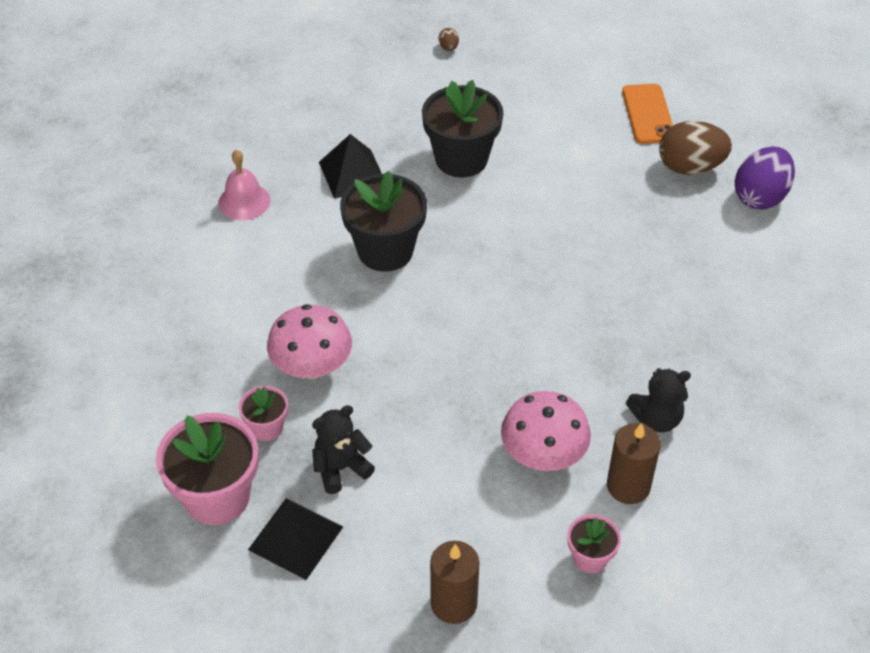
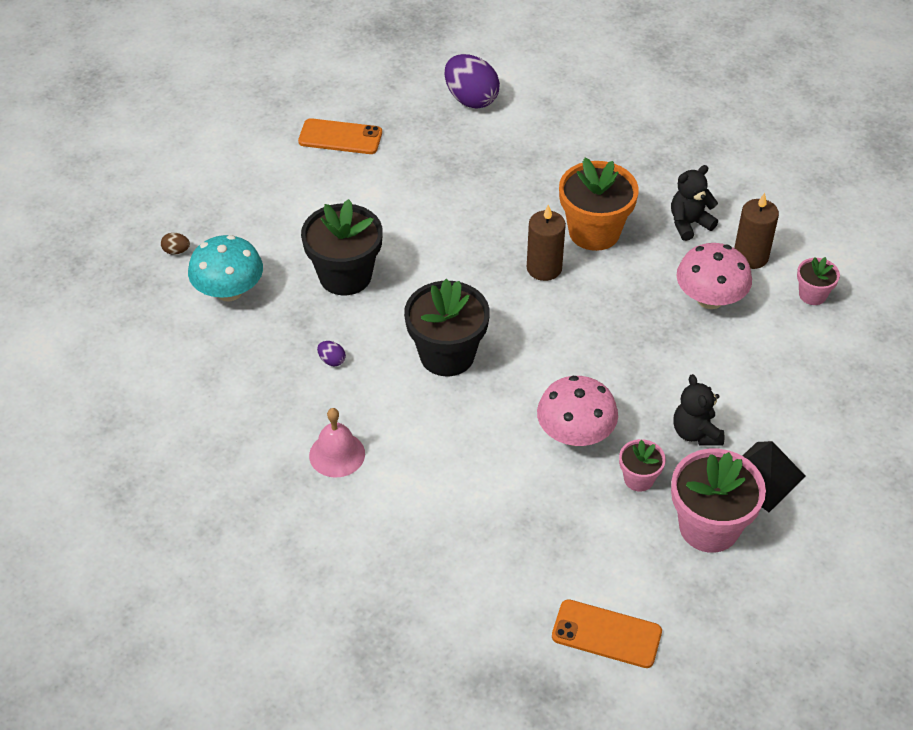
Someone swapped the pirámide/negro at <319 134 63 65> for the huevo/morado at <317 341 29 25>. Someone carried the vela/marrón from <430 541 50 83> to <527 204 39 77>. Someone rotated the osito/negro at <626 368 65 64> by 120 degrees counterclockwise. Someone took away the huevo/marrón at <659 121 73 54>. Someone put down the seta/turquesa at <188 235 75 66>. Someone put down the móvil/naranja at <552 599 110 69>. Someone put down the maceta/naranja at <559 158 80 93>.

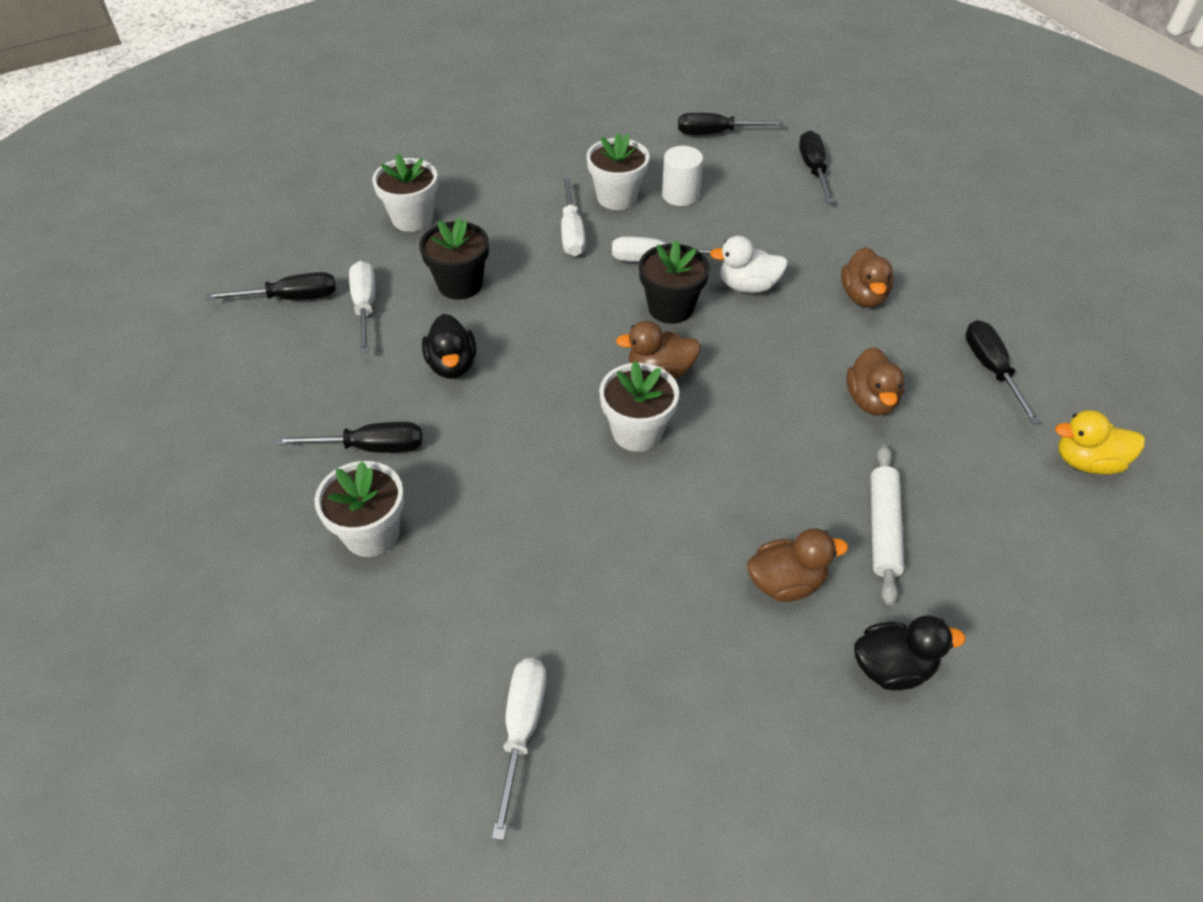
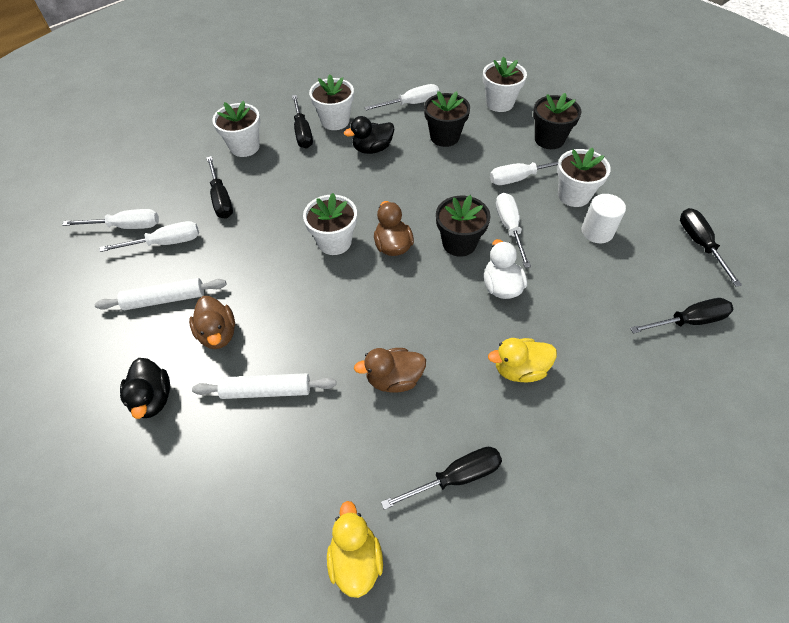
Someone carried the destornillador/negro from <205 272 131 28> to <206 156 27 63>. Someone repainted the pato/marrón at <841 247 53 60>, which became the pato/amarillo at <488 338 69 45>. Someone put down the rodillo/blanco at <95 278 132 32>. Someone put down the destornillador/blanco at <100 221 99 31>. Someone put down the maceta/blanco at <309 74 45 56>. Someone put down the maceta/negro at <533 93 48 56>.

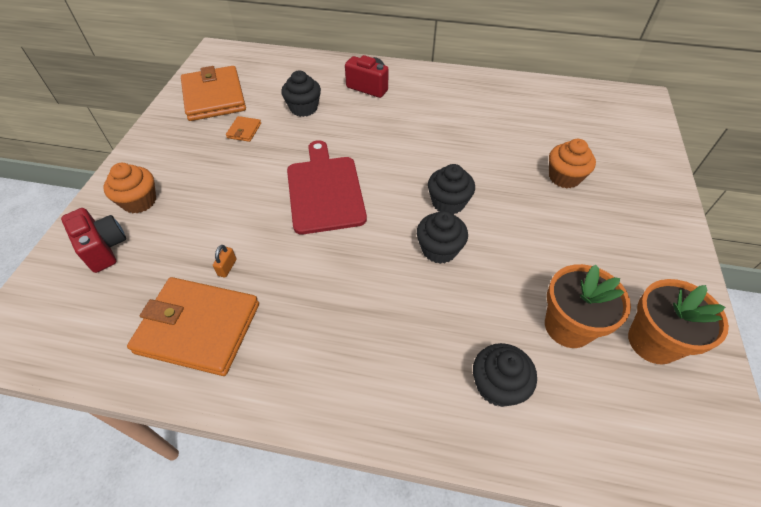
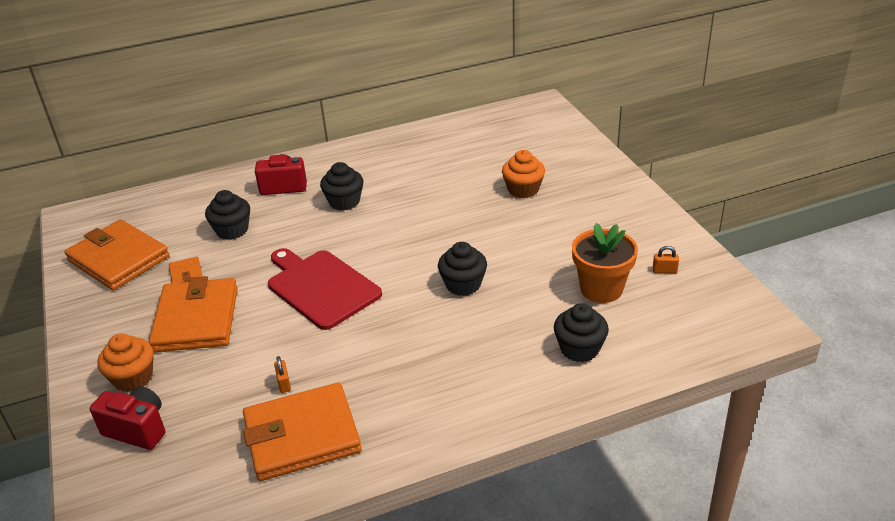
Someone carried the magdalena/negro from <428 164 47 50> to <320 162 43 49>. Someone swapped the maceta/naranja at <628 279 101 85> for the candado/naranja at <653 246 26 27>. Someone put down the cartera/naranja at <149 276 89 76>.

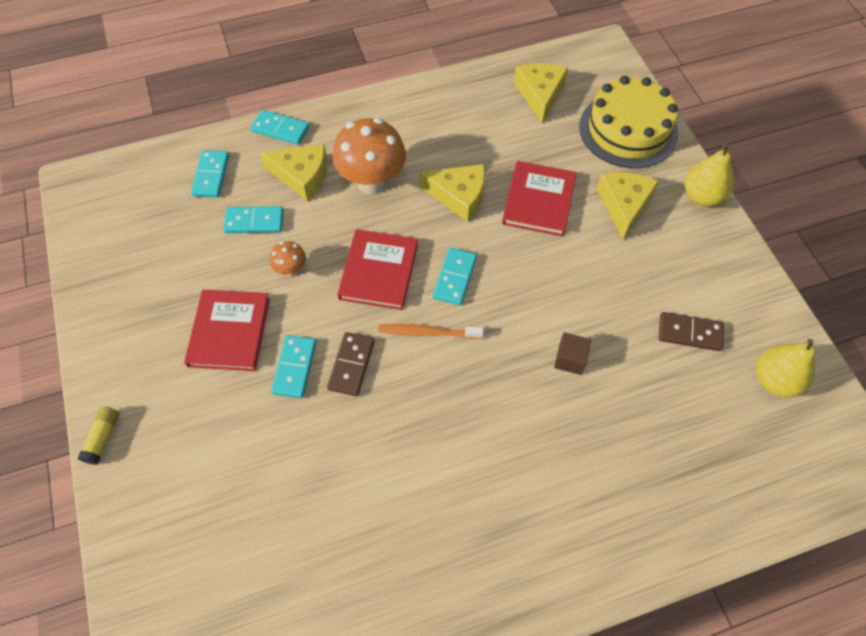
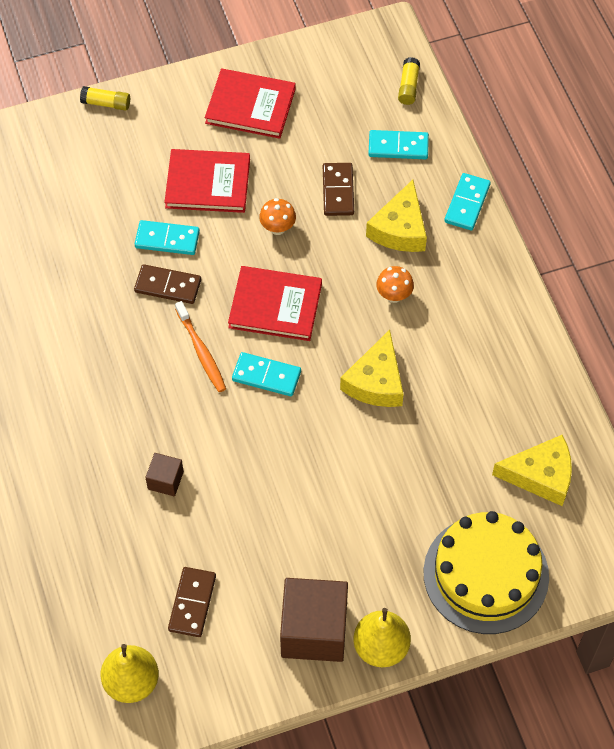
Someone repainted the ficha de dominó/turquesa at <223 206 61 27>, which became the ficha de dominó/marrón at <323 163 31 53>. Someone scaled the seta/naranja at <332 118 74 76> by 0.47. Someone rotated the cepillo de dientes/naranja at <378 324 106 15> by 150 degrees clockwise. Someone carried the libro/rojo from <502 161 74 75> to <205 69 91 70>. Someone took away the queso/amarillo at <597 172 62 67>. Someone put down the cubo/marrón at <280 578 68 84>. Someone put down the barra de pegamento/amarillo at <398 57 22 48>.

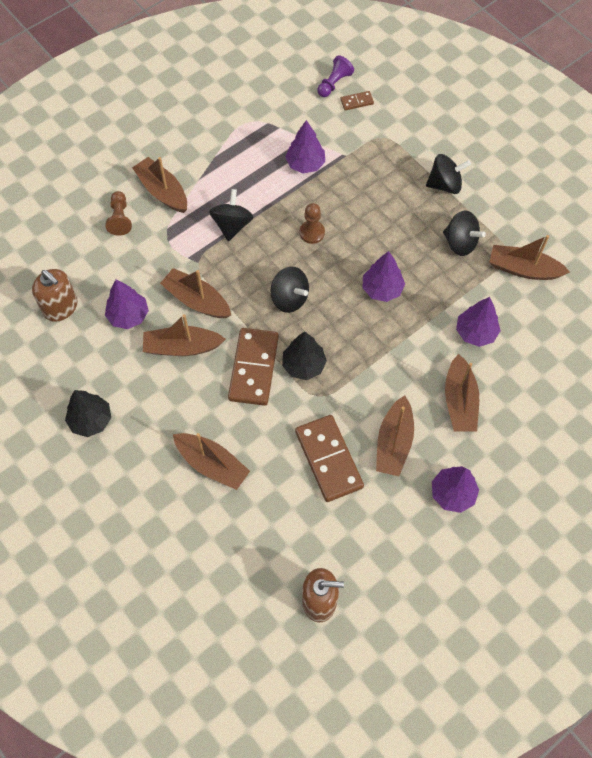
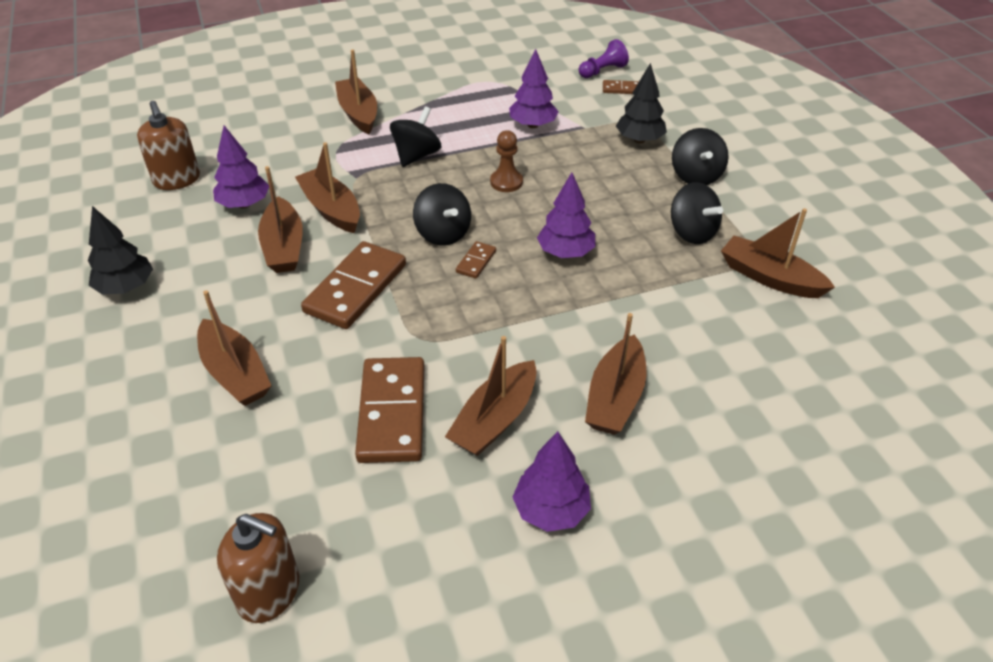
Someone took away the peón/marrón at <106 191 26 45>. Someone rotated the barco/marrón at <143 314 83 42> by 120 degrees counterclockwise. Someone carried the árbol/negro from <282 331 45 49> to <616 63 51 80>. Someone rotated the peonza/negro at <426 154 45 40> by 75 degrees clockwise. Someone took away the árbol/morado at <456 297 45 50>. Someone put down the ficha de dominó/marrón at <456 241 40 38>.

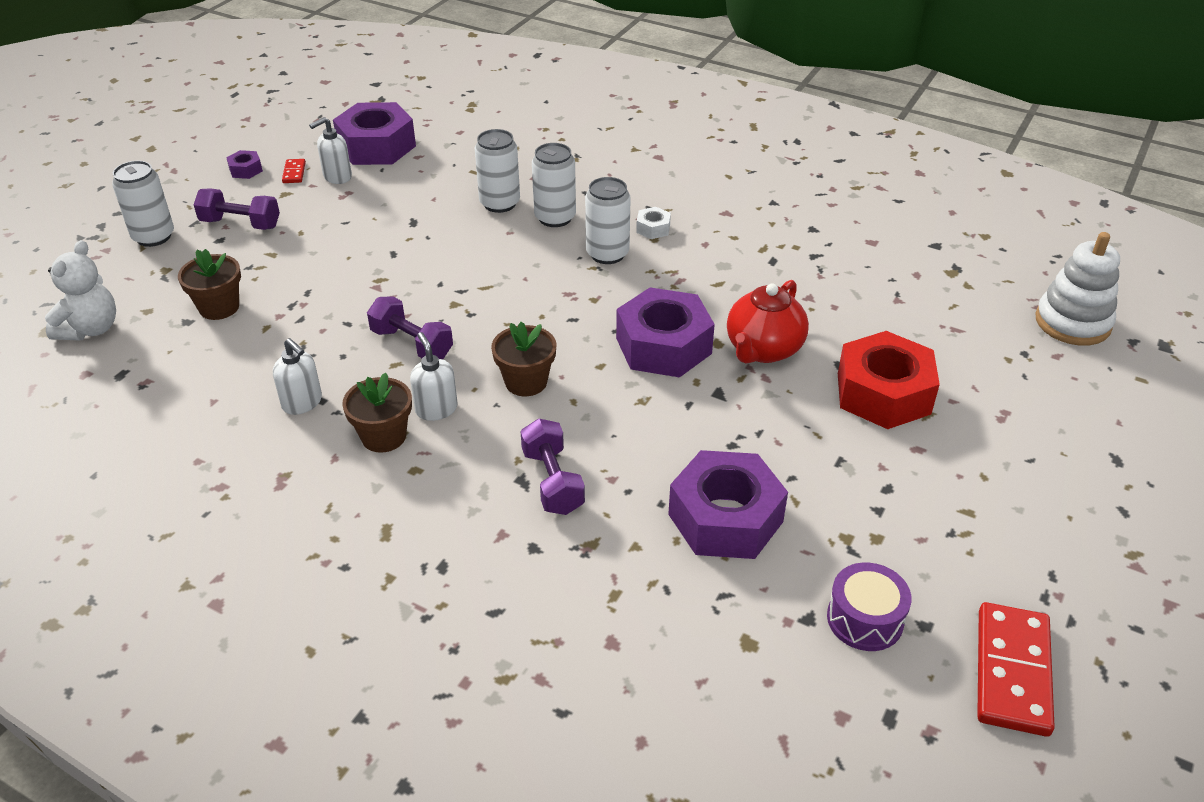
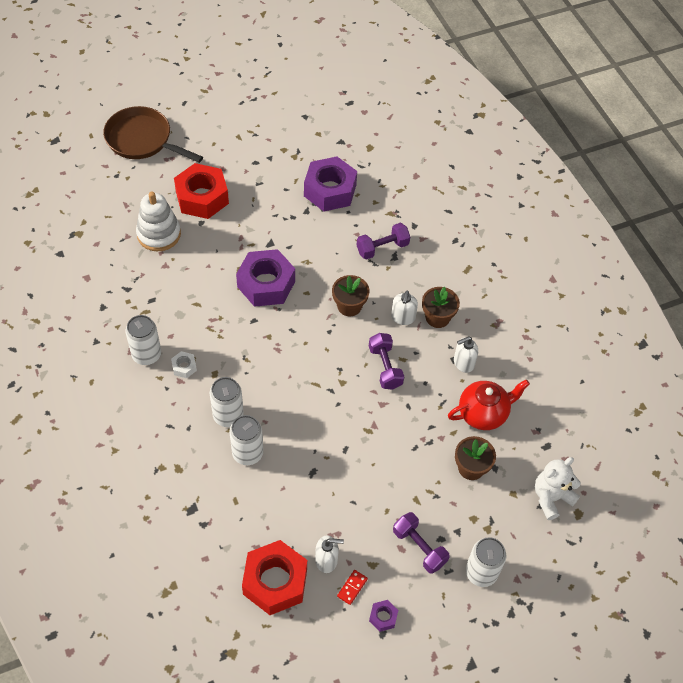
Someone rotated the dispensador de jabón/blanco at <273 338 49 77> by 105 degrees counterclockwise. Someone repainted the tuerca/morado at <333 102 83 63>, which became the tuerca/rojo at <242 540 65 75>. Someone rotated the mancuerna/morado at <521 418 64 97> by 45 degrees clockwise. Someone carried the lata/blanco from <585 177 46 87> to <126 315 35 50>. Someone carried the tetera/rojo from <727 280 82 83> to <448 380 82 50>. Someone took away the tambor/morado at <827 563 85 88>. Someone took away the ficha de dominó/rojo at <977 602 78 135>. Someone carried the juguete apilable/blanco from <1036 232 84 114> to <136 192 45 59>. Someone put down the sartén/marrón at <103 106 100 57>.

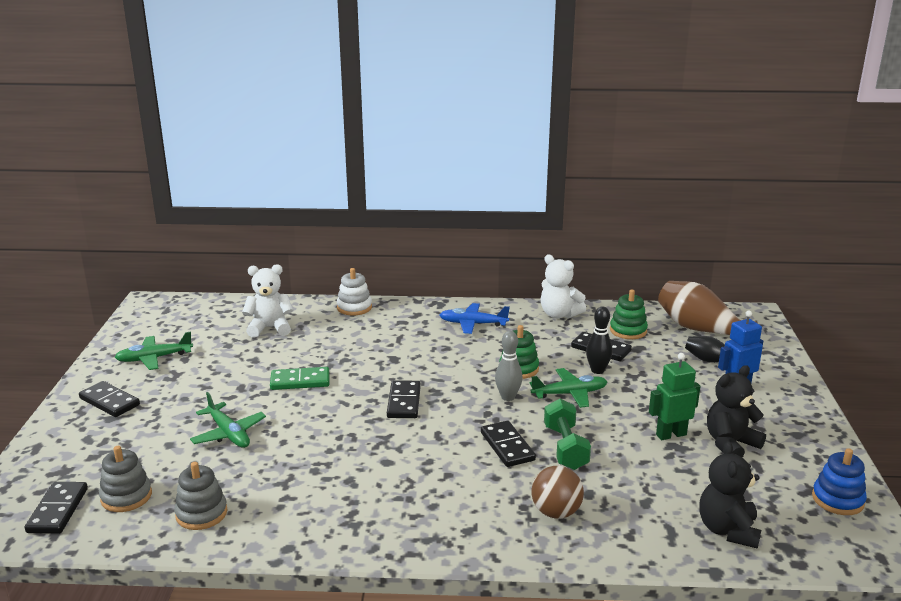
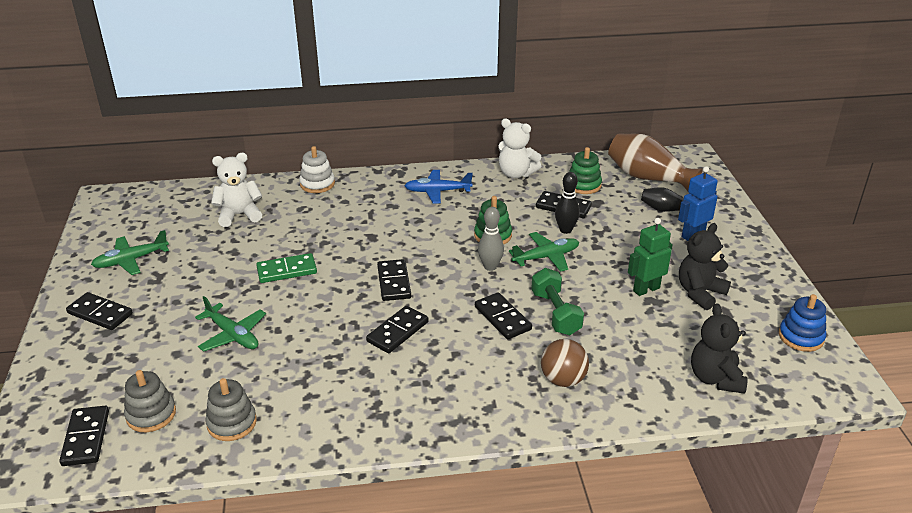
Someone put down the ficha de dominó/negro at <366 306 63 47>.

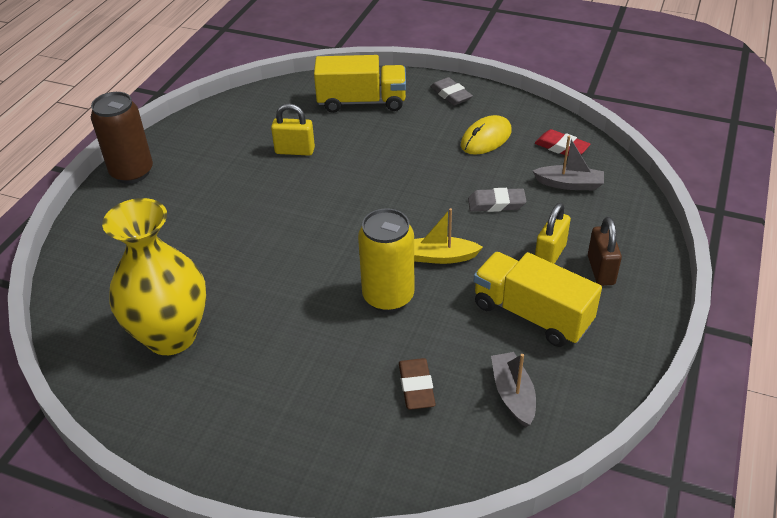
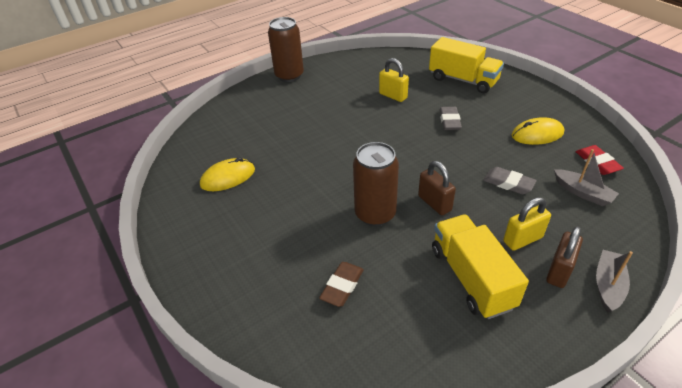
Someone swapped the florero/amarillo at <102 198 104 157> for the ratón/amarillo at <200 158 55 33>. Someone repainted the lata/amarillo at <358 208 56 104>, which became the lata/marrón at <353 142 46 84>. Someone swapped the barco/amarillo at <414 208 69 56> for the candado/marrón at <418 161 38 54>. Someone carried the goma de borrar/gris from <430 77 43 28> to <439 107 23 23>. Someone carried the barco/gris from <491 352 45 75> to <596 250 37 63>.

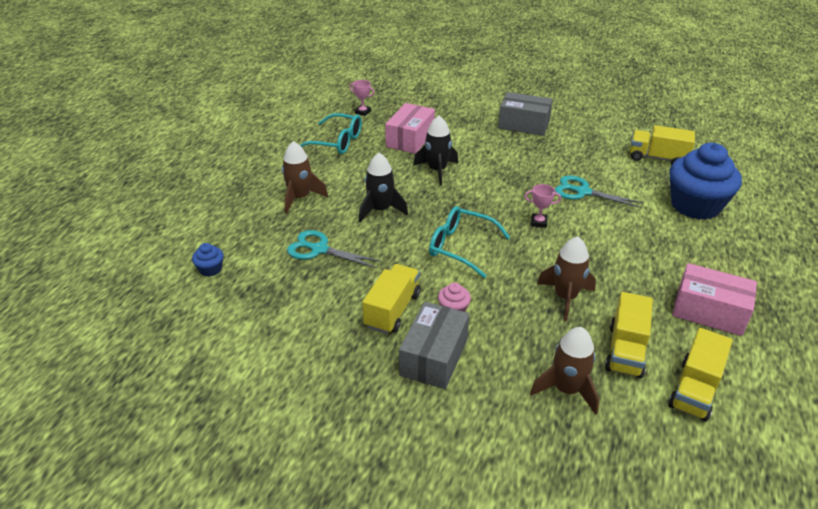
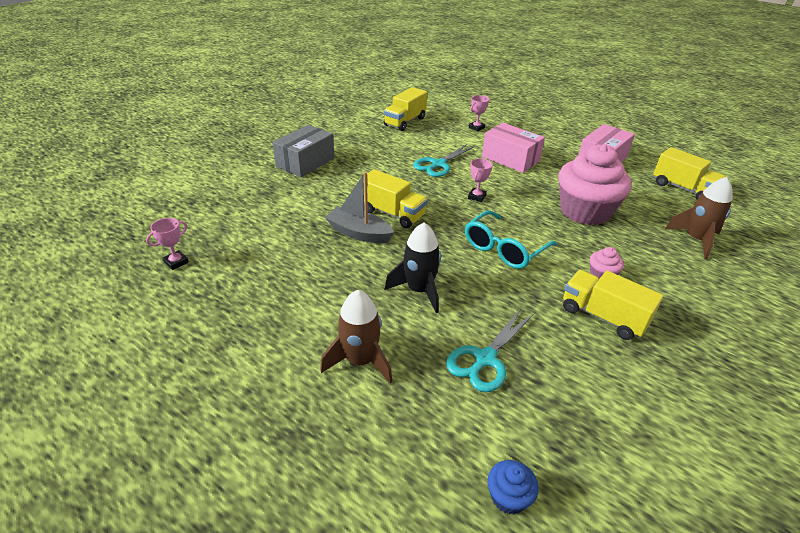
Someone took away the gafas/turquesa at <300 113 62 41>. Someone carried the caja/rosa from <385 103 50 51> to <482 123 63 50>. Someone took away the caja/gris at <399 302 70 87>. Someone swapped the cohete/negro at <413 116 45 70> for the barco/gris at <325 172 69 71>. Someone swapped the cohete/marrón at <537 236 59 85> for the magdalena/rosa at <558 144 74 81>. Someone carried the camión/amarillo from <605 292 48 86> to <359 169 69 59>. Someone swapped the magdalena/azul at <670 143 72 77> for the trofeo/rosa at <469 95 20 36>.

